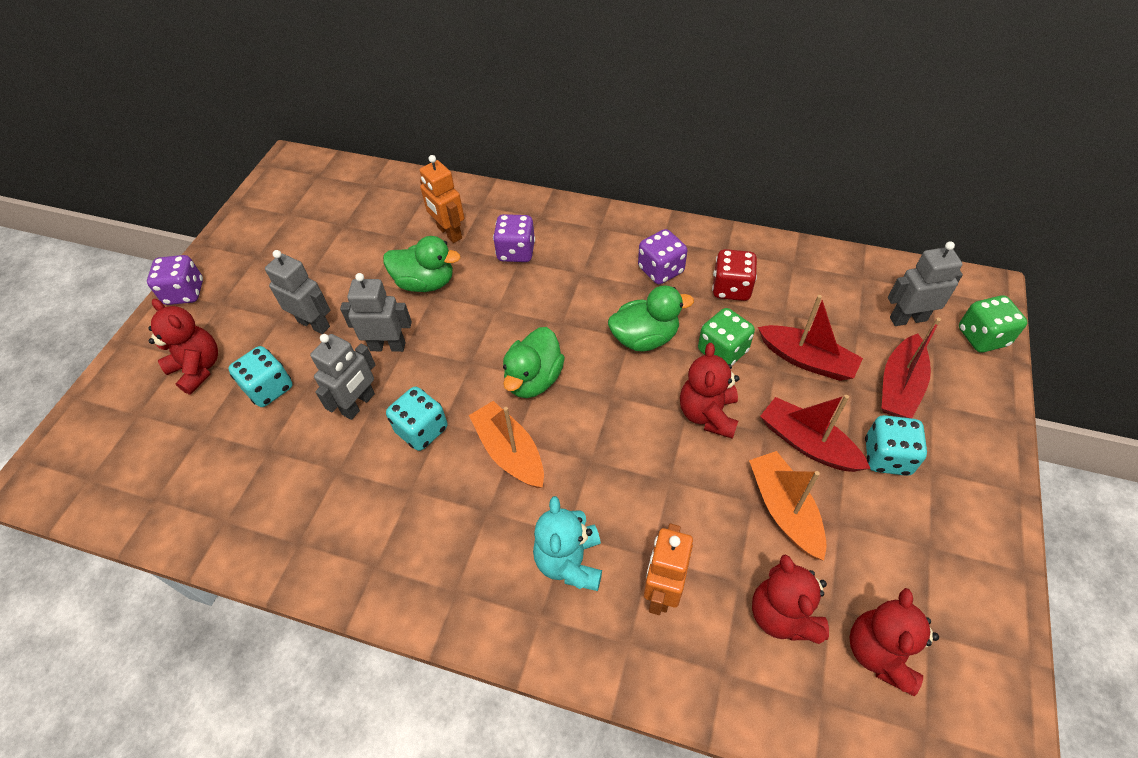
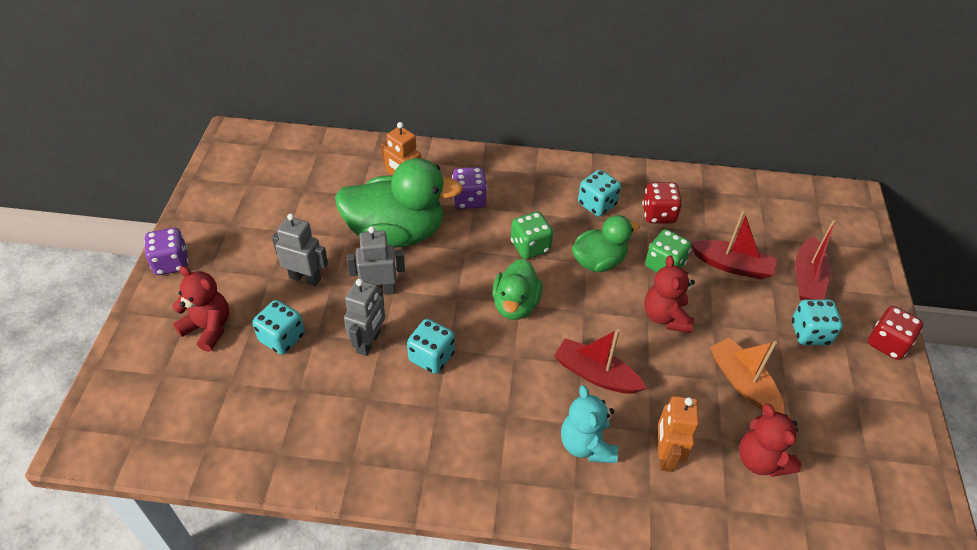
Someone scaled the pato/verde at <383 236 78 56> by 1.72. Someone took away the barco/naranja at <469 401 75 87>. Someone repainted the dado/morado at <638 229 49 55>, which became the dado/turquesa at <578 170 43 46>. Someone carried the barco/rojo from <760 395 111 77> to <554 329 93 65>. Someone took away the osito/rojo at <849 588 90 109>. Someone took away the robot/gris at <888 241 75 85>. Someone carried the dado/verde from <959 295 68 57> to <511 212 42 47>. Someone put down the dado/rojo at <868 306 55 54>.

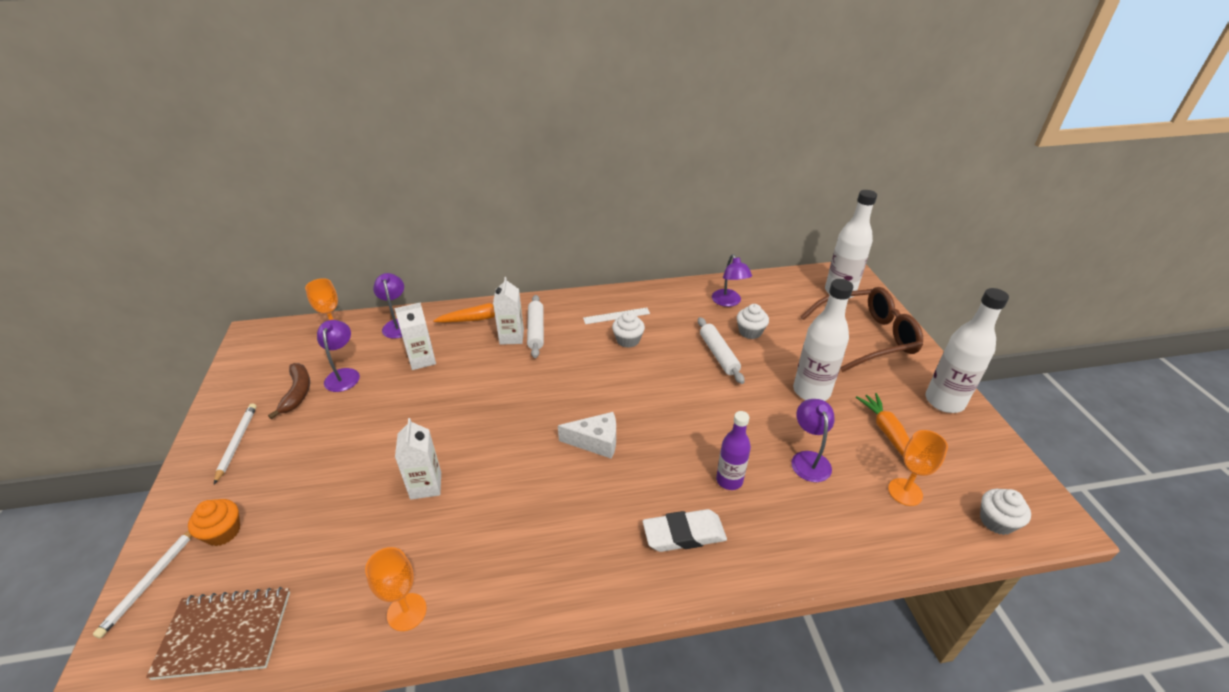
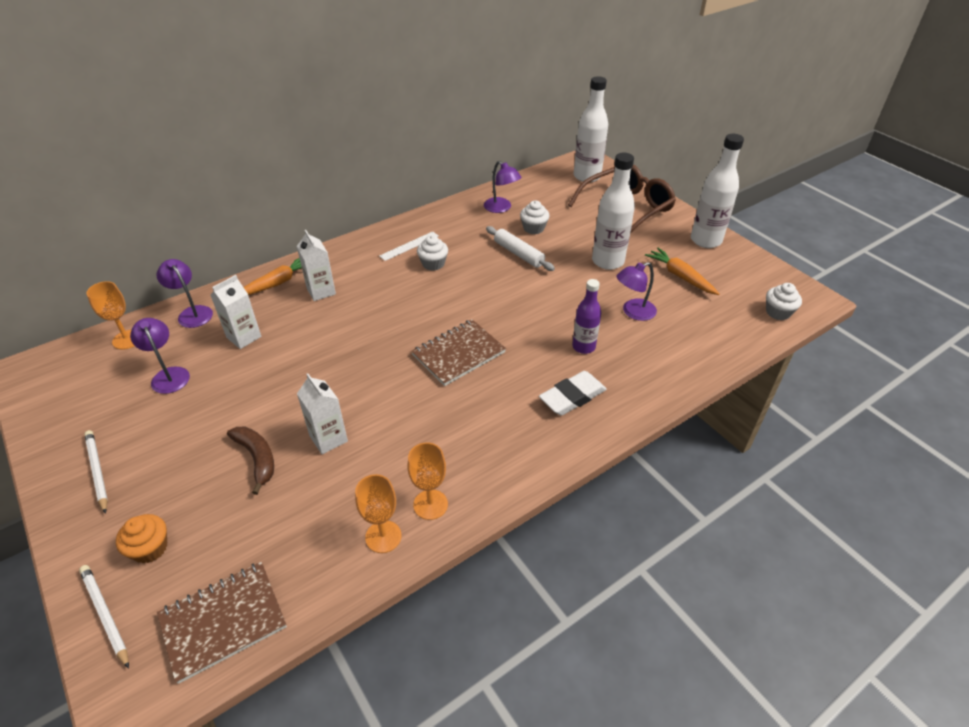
Someone rotated the lápiz/blanco at <93 530 99 108> by 150 degrees clockwise. Someone carried the plátano/marrón from <268 363 42 56> to <227 427 47 68>. Someone took away the rodillo/blanco at <527 295 17 63>. Someone swapped the queso/blanco at <558 412 58 47> for the cuaderno/marrón at <411 319 95 67>. Someone rotated the lámpara/morado at <791 399 44 83> by 90 degrees counterclockwise. Someone carried the copa/naranja from <888 430 60 76> to <407 443 41 77>.

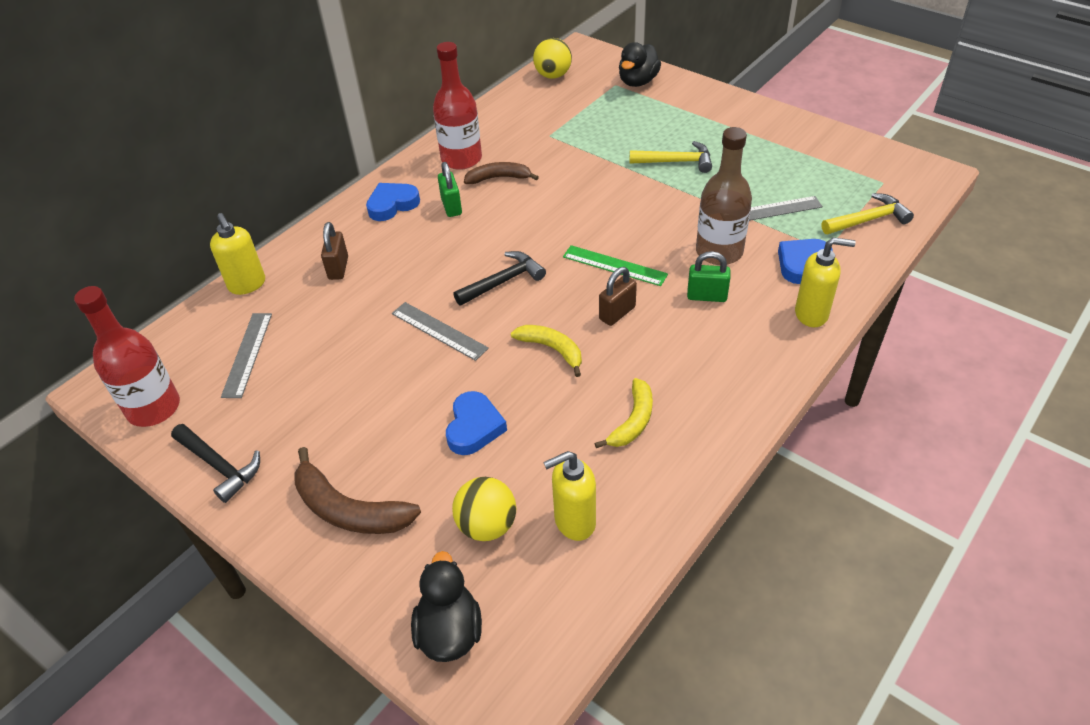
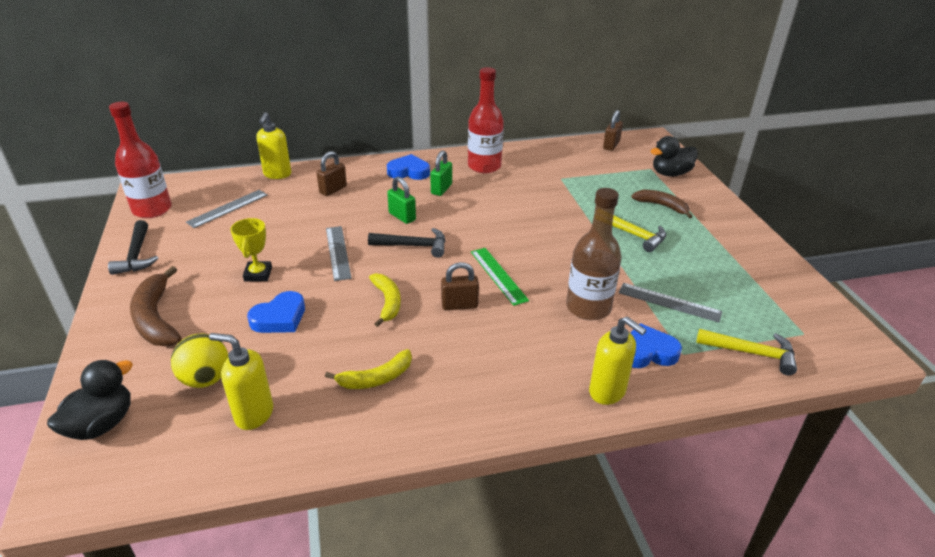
Someone carried the plátano/marrón from <464 162 75 22> to <631 190 62 28>. Someone swapped the pelota/amarillo at <533 38 39 41> for the candado/marrón at <603 110 20 41>. Someone carried the candado/verde from <687 251 44 51> to <387 177 29 47>. Someone put down the trofeo/amarillo at <230 218 42 64>.

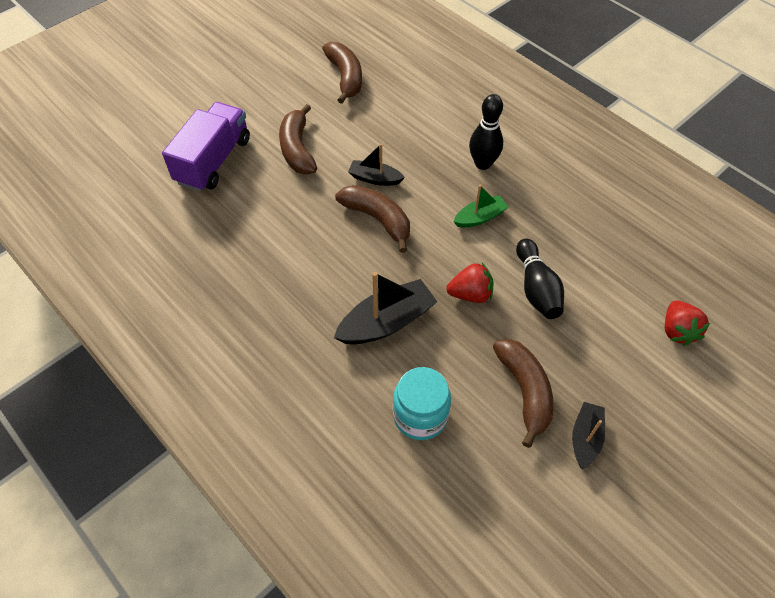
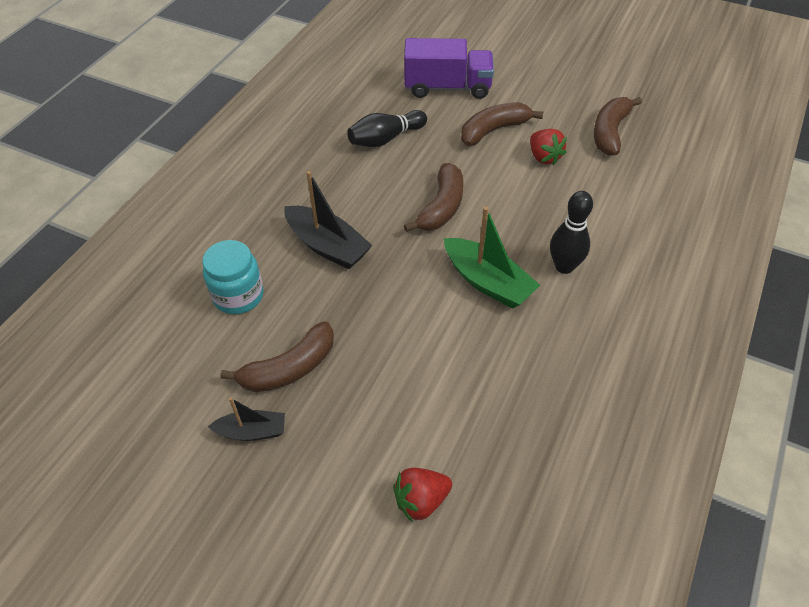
Someone rotated the plátano/marrón at <322 42 40 62> by 150 degrees clockwise. Someone took away the barco/negro at <348 144 57 42>. Someone carried the fresa/rojo from <446 263 47 40> to <530 129 37 36>. Someone scaled the barco/verde at <453 185 55 43> by 1.68. Someone carried the bolo/negro from <516 238 48 81> to <347 110 80 37>.

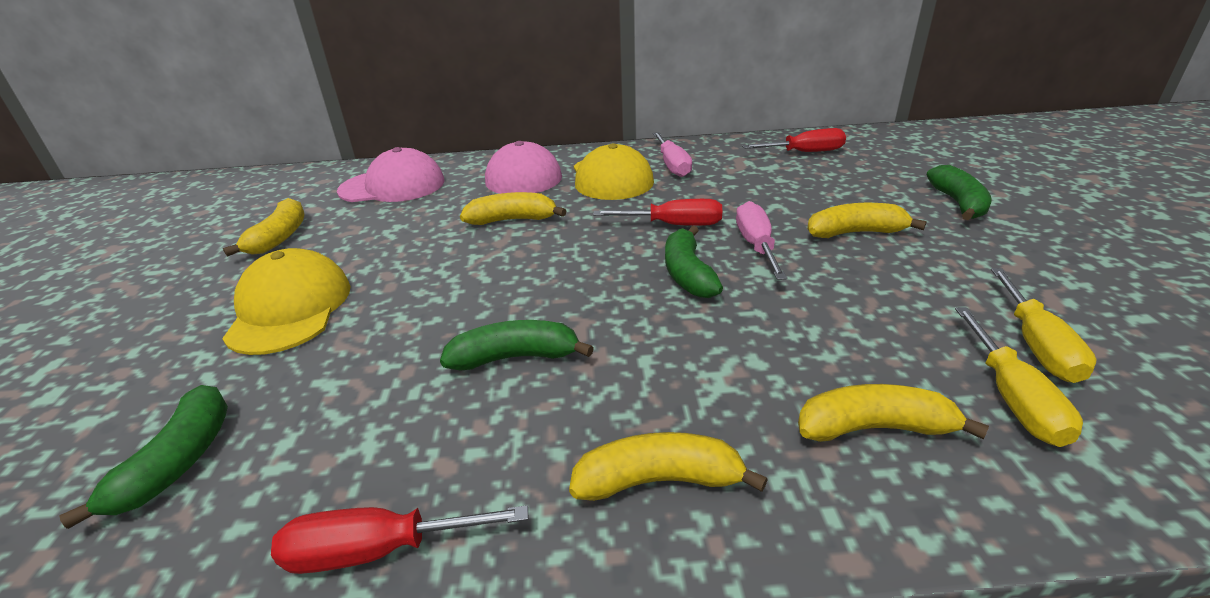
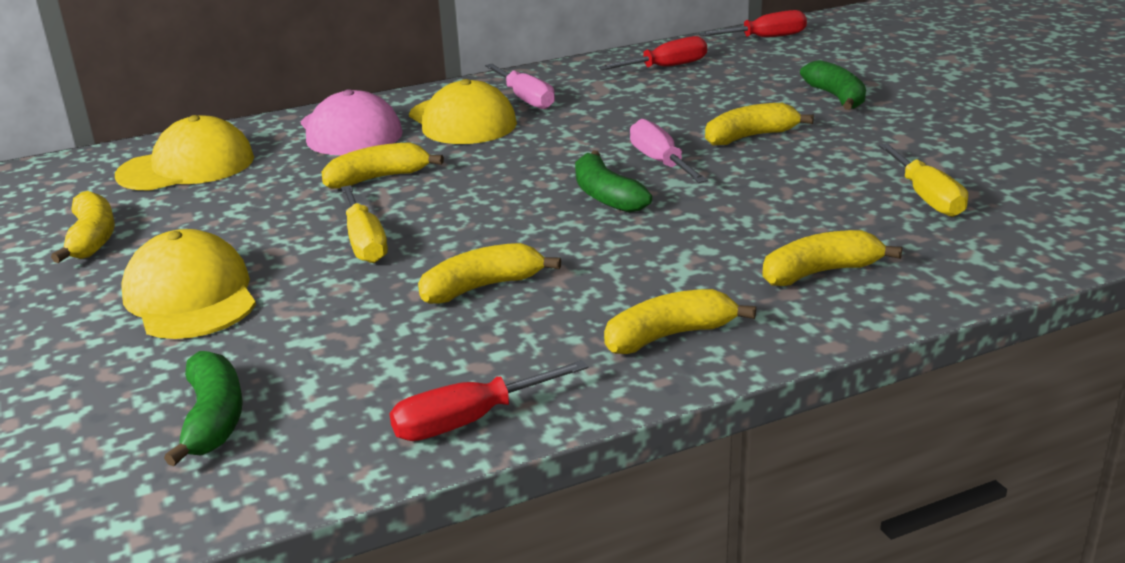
Someone repainted the gorra/rosa at <337 147 108 55>, which became the gorra/amarillo at <115 115 139 75>. Someone repainted the plátano/verde at <440 320 154 51>, which became the plátano/amarillo at <418 243 143 61>. Someone carried the destornillador/rojo from <593 199 129 27> to <698 10 109 27>. Someone carried the destornillador/amarillo from <955 307 128 140> to <341 185 47 78>.

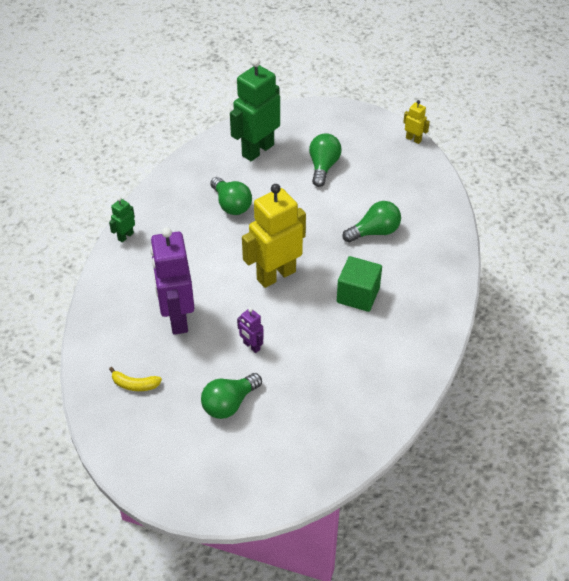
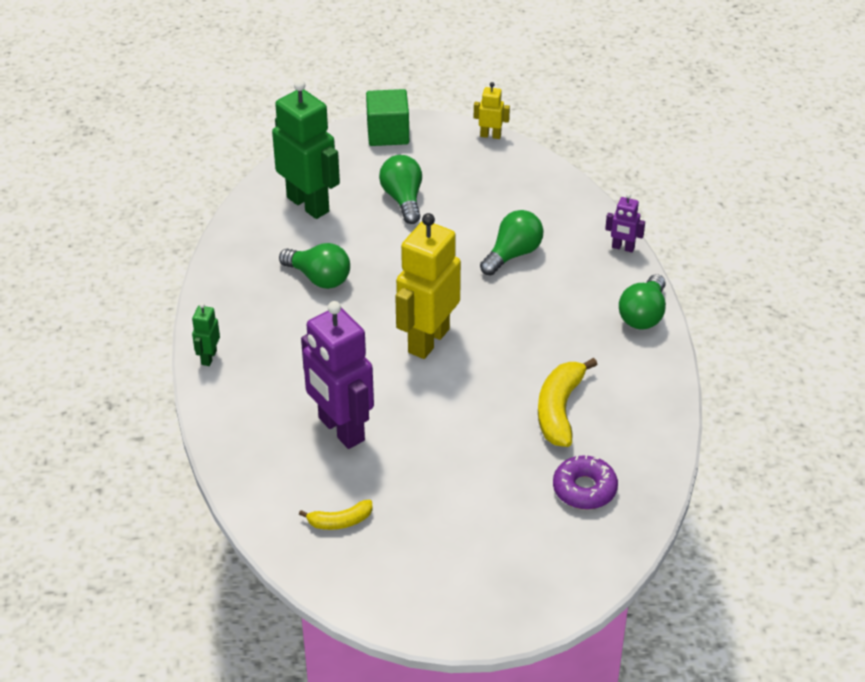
Someone carried the bombilla/verde from <201 373 61 46> to <619 274 47 56>. Someone rotated the robot/verde at <230 58 50 103> by 120 degrees clockwise. Someone carried the robot/morado from <237 308 27 45> to <605 193 40 59>. Someone carried the cubo/verde from <337 256 45 56> to <366 89 43 57>. Someone put down the plátano/amarillo at <538 358 60 89>. Someone put down the rosquilla/morado at <553 455 65 55>.

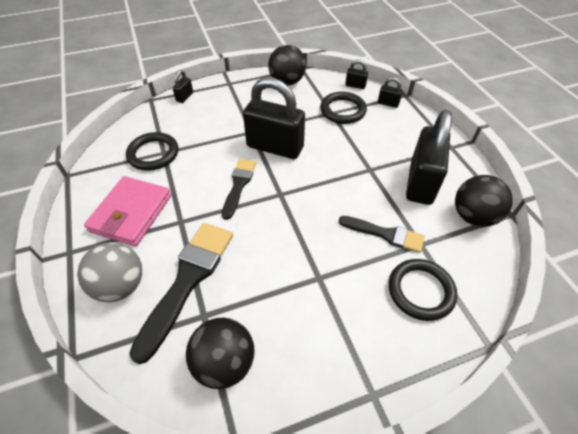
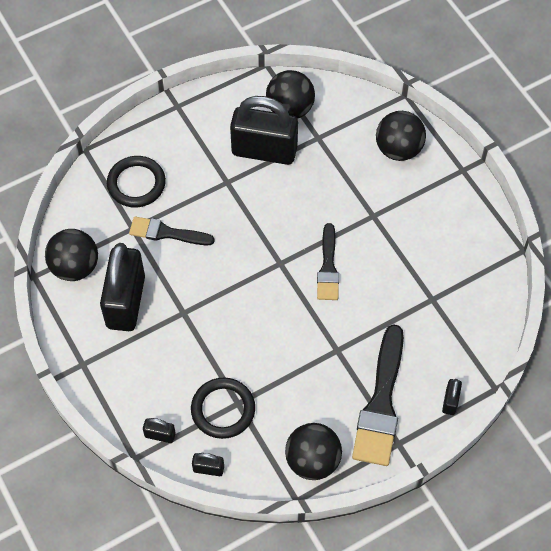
Someone repainted the pelota/gris at <77 242 65 60>, which became the pelota/negro at <376 111 50 50>. Someone took away the cartera/rosa at <84 176 87 70>. Someone took away the anillo/negro at <126 132 52 39>. Someone carried the pincel/negro from <130 223 103 141> to <352 324 52 142>. Someone carried the candado/negro from <243 77 62 82> to <230 96 68 69>.

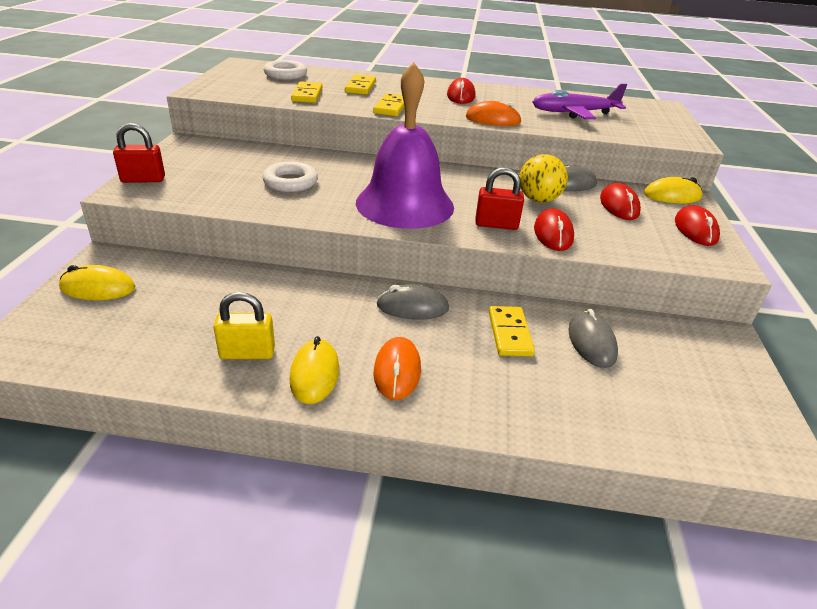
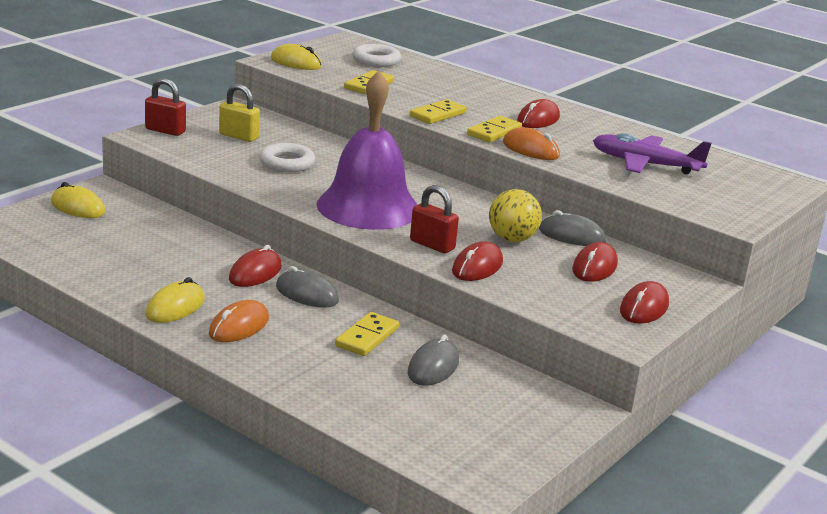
Someone carried the candado/amarillo from <213 292 62 67> to <219 84 41 58>. Someone carried the ficha de dominó/amarillo from <345 75 31 20> to <467 116 55 26>. Someone carried the ratón/amarillo from <644 177 58 26> to <271 44 51 26>. Someone put down the ratón/rojo at <229 245 53 42>.

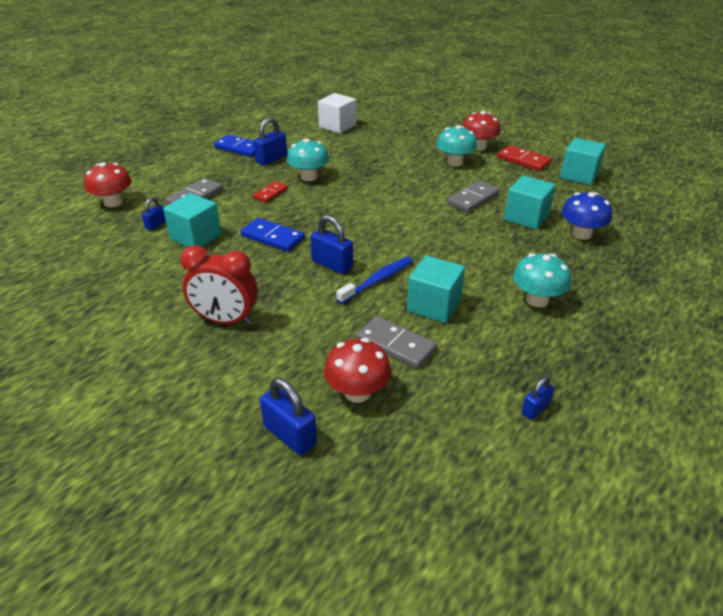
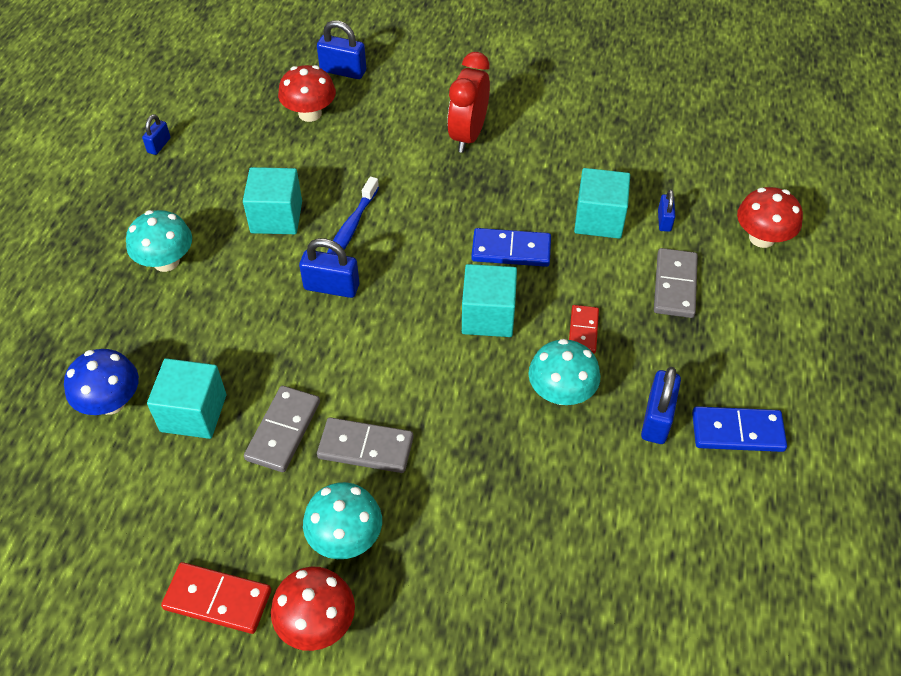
Someone rotated the despertador/rojo at <181 245 77 80> by 60 degrees counterclockwise. Someone carried the candado/azul from <310 215 43 59> to <299 238 60 60>. Someone took away the cubo/blanco at <318 93 38 41>. Someone carried the ficha de dominó/gris from <356 316 81 53> to <317 417 97 56>. Someone carried the cubo/turquesa from <560 138 46 47> to <462 264 55 73>.

